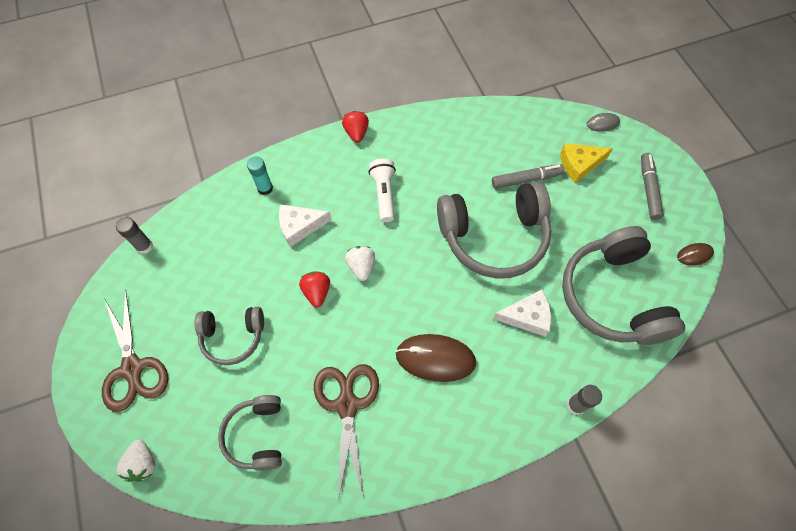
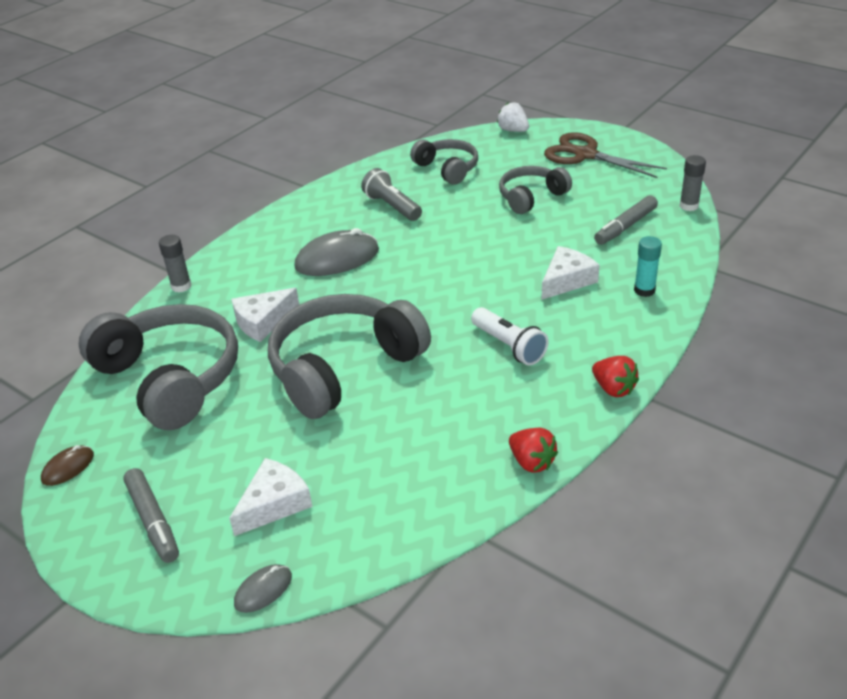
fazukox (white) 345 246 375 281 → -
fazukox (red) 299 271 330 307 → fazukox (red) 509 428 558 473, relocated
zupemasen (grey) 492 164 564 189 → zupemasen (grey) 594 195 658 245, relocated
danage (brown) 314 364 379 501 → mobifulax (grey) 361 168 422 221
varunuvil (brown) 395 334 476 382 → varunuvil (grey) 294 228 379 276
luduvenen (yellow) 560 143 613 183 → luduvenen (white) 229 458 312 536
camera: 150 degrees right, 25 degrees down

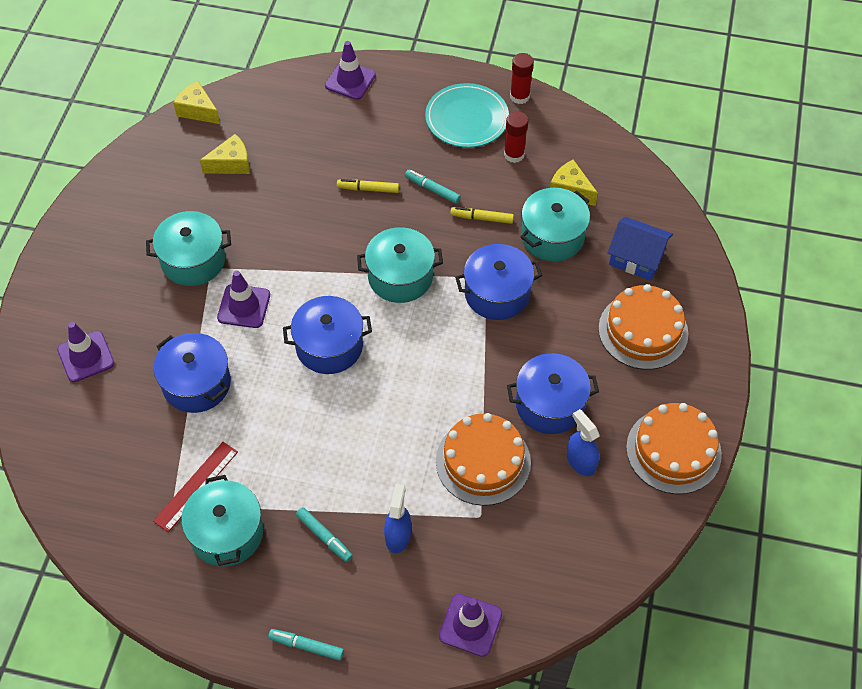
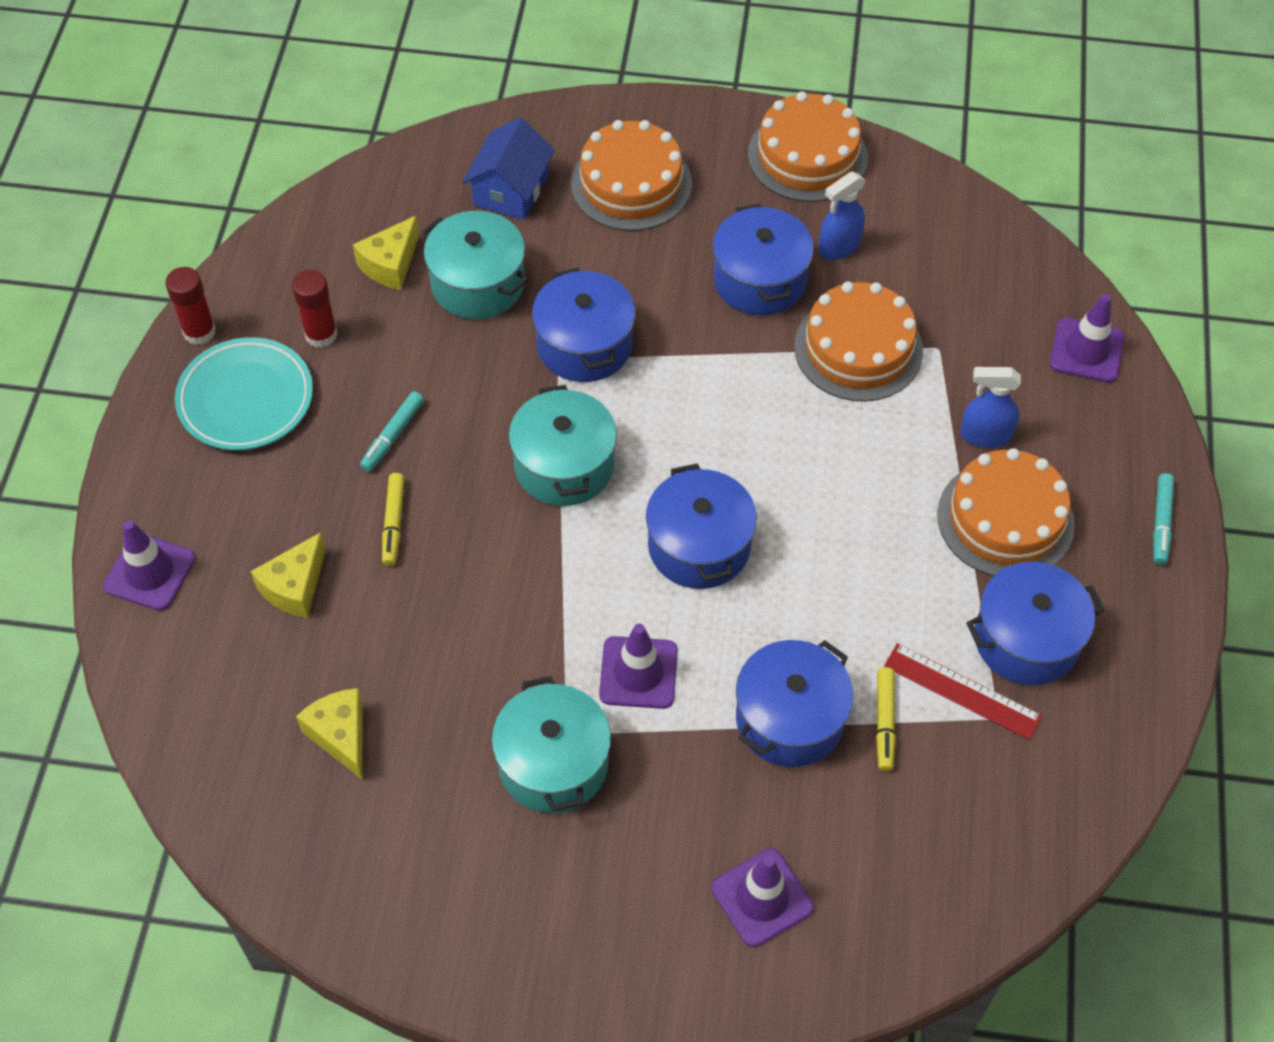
luduvenen (yellow) 173 81 220 124 → luduvenen (yellow) 251 532 326 618, relocated
zupemasen (yellow) 450 207 514 224 → zupemasen (yellow) 876 667 896 771, relocated
zupemasen (turquoise) 296 507 353 562 → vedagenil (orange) 937 448 1075 576
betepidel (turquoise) 181 475 263 566 → betepidel (blue) 966 562 1105 685
camera: 95 degrees left, 0 degrees up

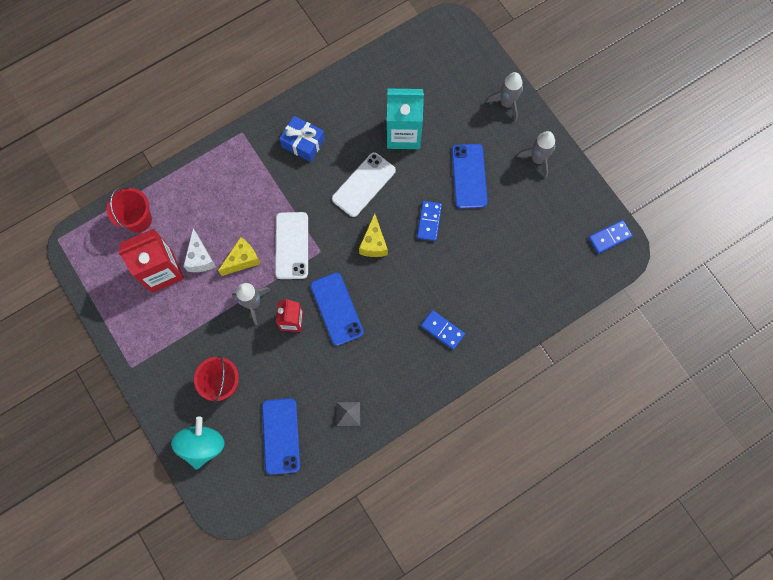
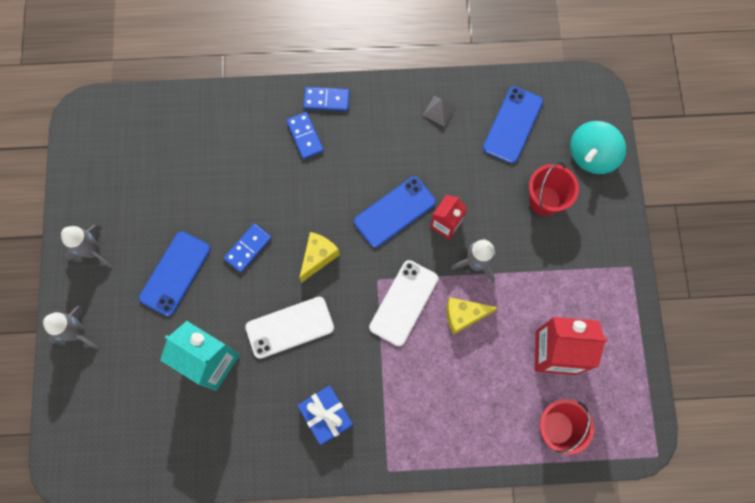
luduvenen (white) 183 229 216 272 → -
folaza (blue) 588 220 633 254 → folaza (blue) 303 87 350 111, relocated
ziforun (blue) 310 273 364 346 → ziforun (blue) 354 176 436 248, 45 degrees clockwise
camera: 150 degrees left, 0 degrees up

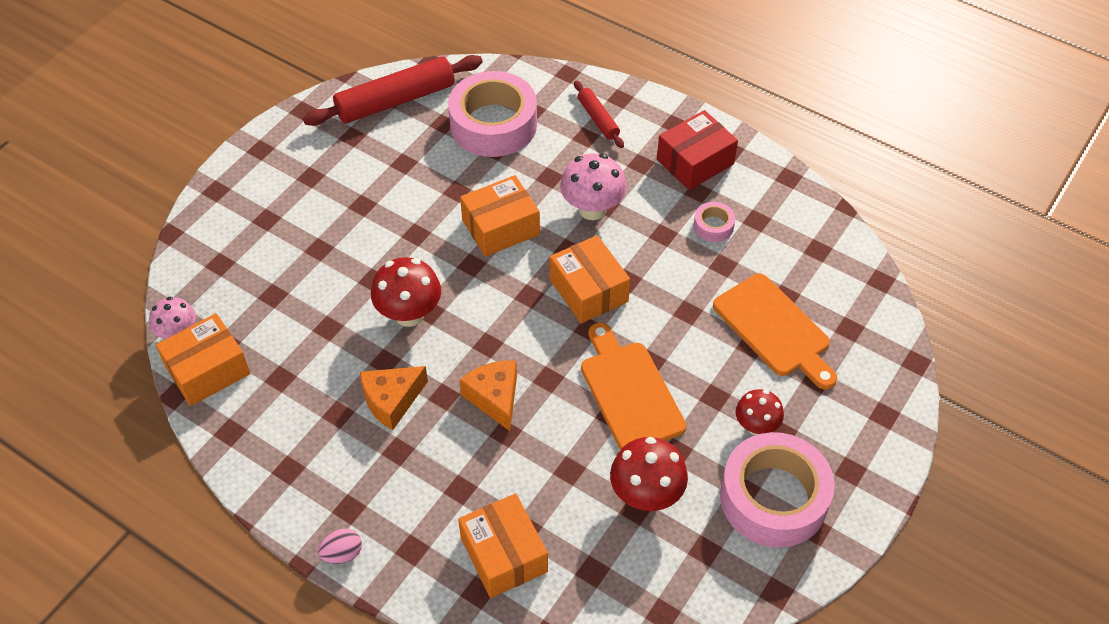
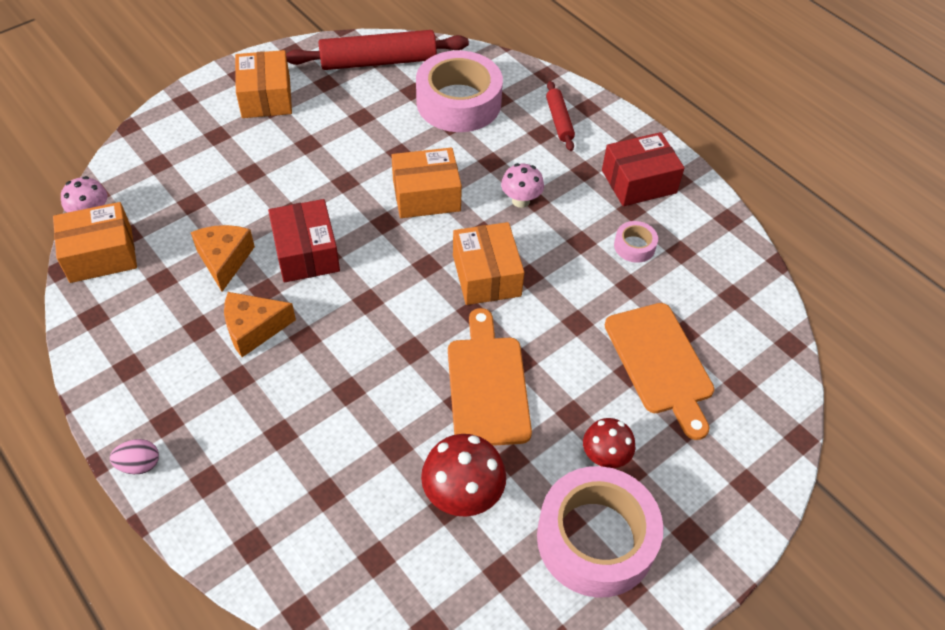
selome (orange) 458 493 548 598 → selome (orange) 235 50 292 118, relocated
luduvenen (orange) 459 360 517 431 → luduvenen (orange) 191 225 255 292, relocated
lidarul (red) 371 257 441 327 → selome (red) 268 199 340 282
lidarul (pink) 560 153 627 220 → lidarul (pink) 501 163 544 208, x0.65
camera: 15 degrees right, 0 degrees up

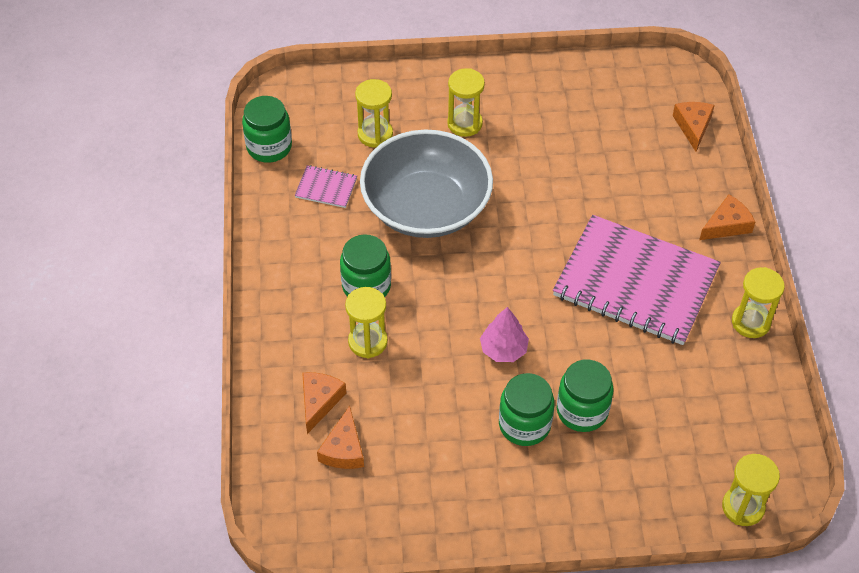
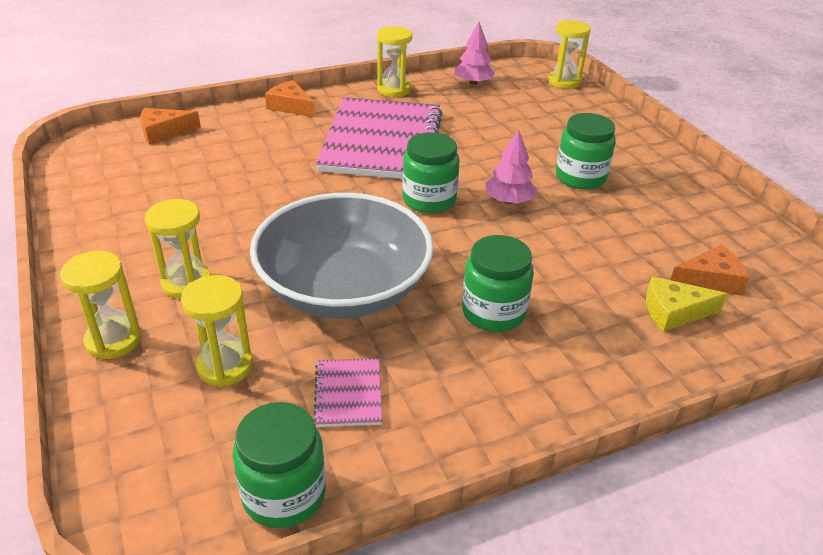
- → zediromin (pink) 455 22 495 85
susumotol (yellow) 345 287 388 358 → susumotol (yellow) 60 251 141 360, relocated
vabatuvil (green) 557 360 614 432 → vabatuvil (green) 402 132 459 213, relocated
luduvenen (orange) 302 372 346 434 → luduvenen (yellow) 646 276 728 332
camera: 110 degrees left, 15 degrees down

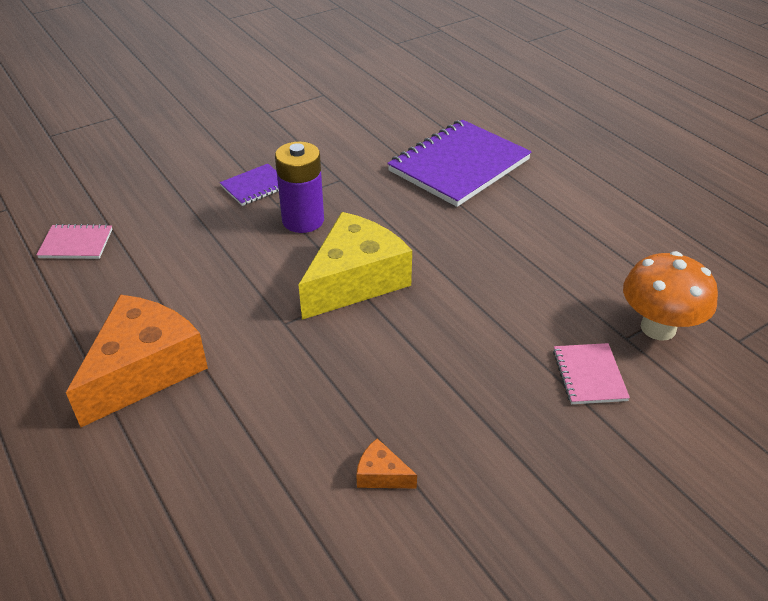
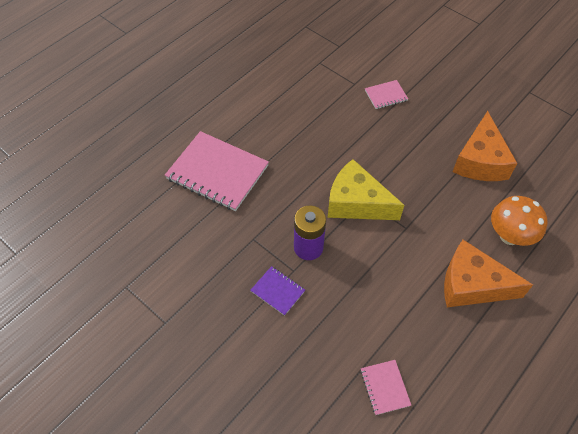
lidarul (orange) 623 251 718 340 → lidarul (orange) 491 196 548 246, relocated
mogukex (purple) 387 120 532 207 → mogukex (pink) 165 131 269 211
luduvenen (orange) 356 438 417 488 → luduvenen (orange) 452 111 517 181, x2.50
camera: 105 degrees left, 15 degrees up

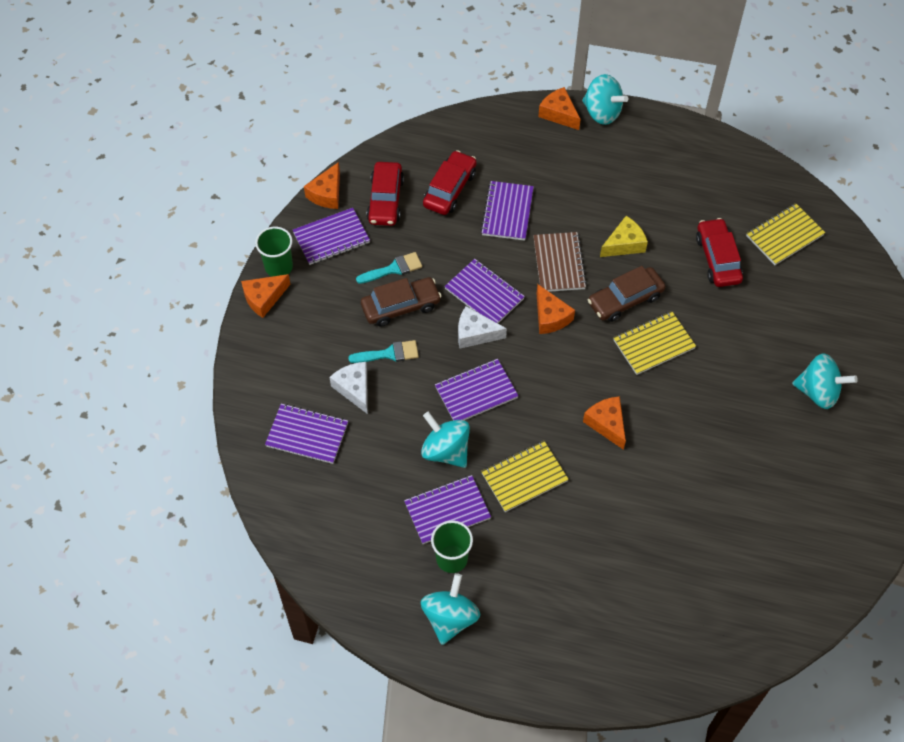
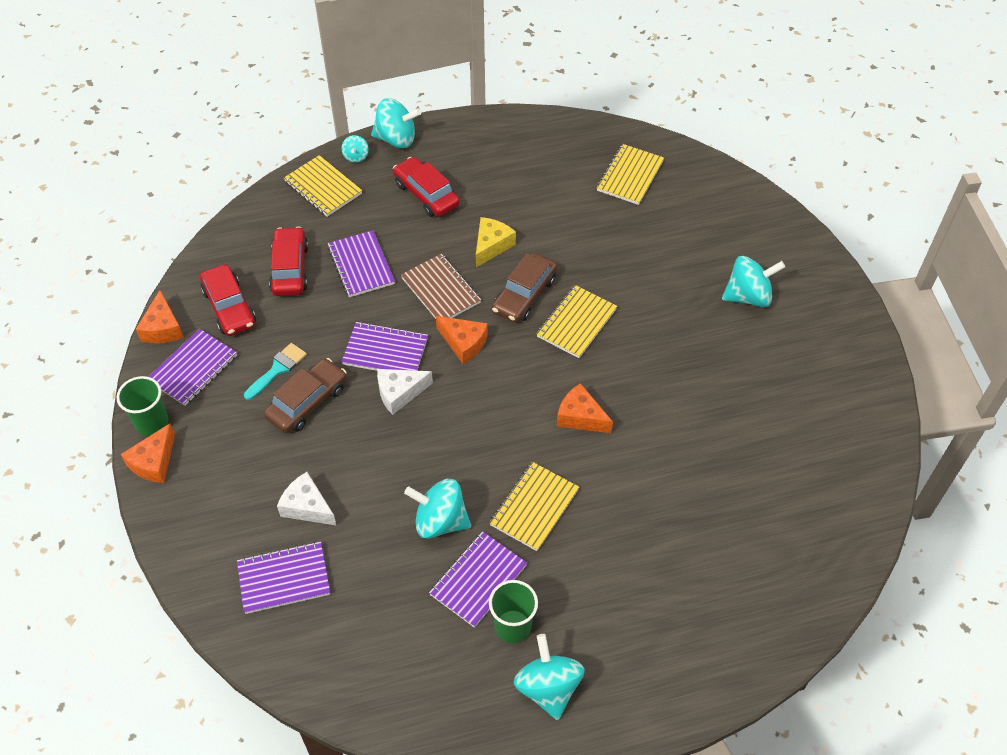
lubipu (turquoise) 348 340 419 363 → -
mogukex (purple) 435 359 518 420 → -
- → mogukex (yellow) 284 155 362 217
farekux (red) 696 218 743 287 → farekux (red) 393 157 460 217, relocated
luduvenen (orange) 538 87 581 130 → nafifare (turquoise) 341 135 369 163
camera: 30 degrees left, 5 degrees down

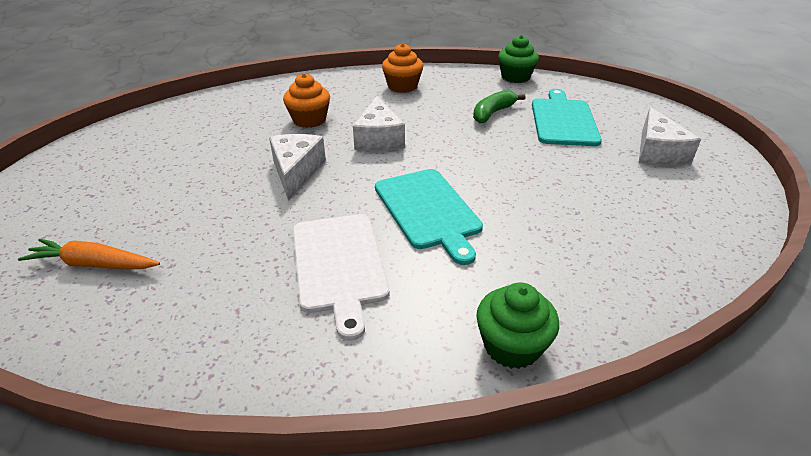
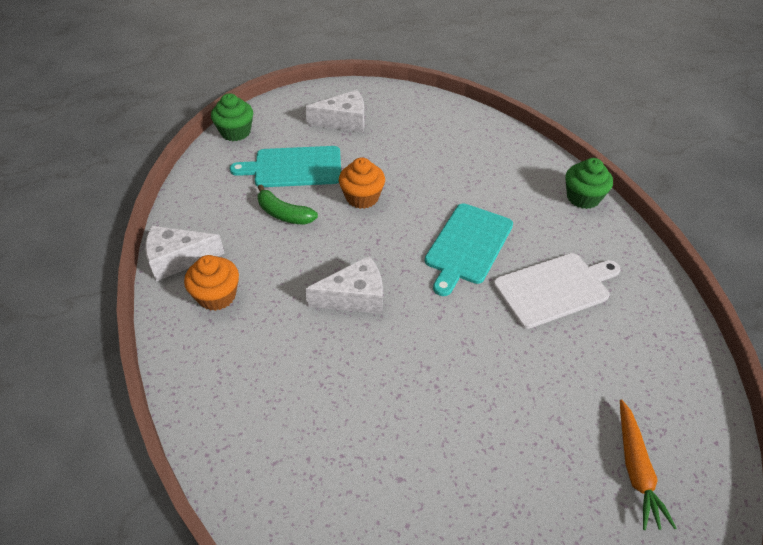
luduvenen (white) 269 134 326 201 → luduvenen (white) 145 226 225 281, relocated
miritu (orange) 283 73 330 128 → miritu (orange) 339 158 385 209, relocated
miritu (green) 498 35 539 83 → miritu (green) 211 93 253 141, relocated
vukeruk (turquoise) 375 169 483 265 → vukeruk (turquoise) 425 203 513 296, 150 degrees clockwise
camera: 100 degrees left, 10 degrees up

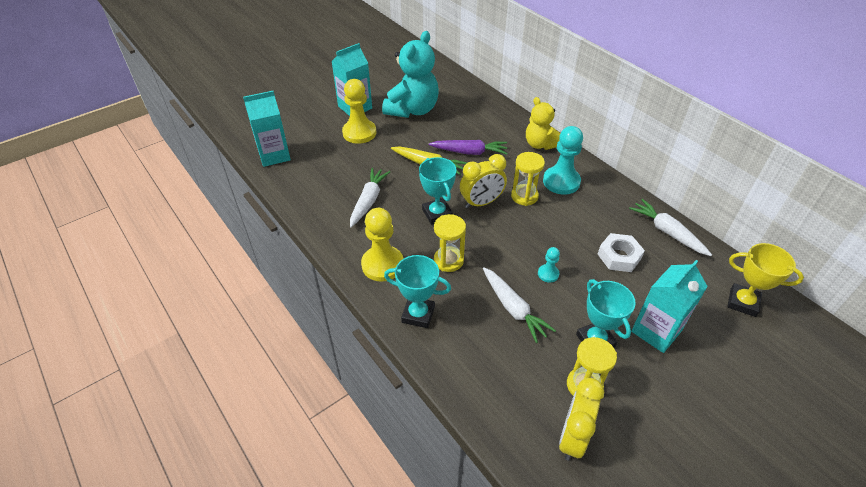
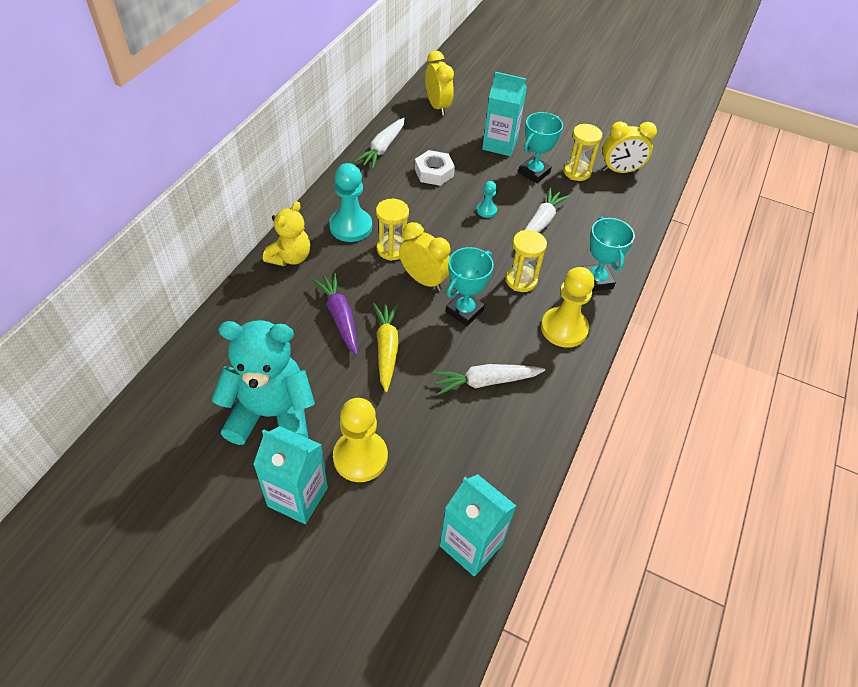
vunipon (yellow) 727 243 804 317 → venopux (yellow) 425 51 454 116
camera: 120 degrees left, 5 degrees up

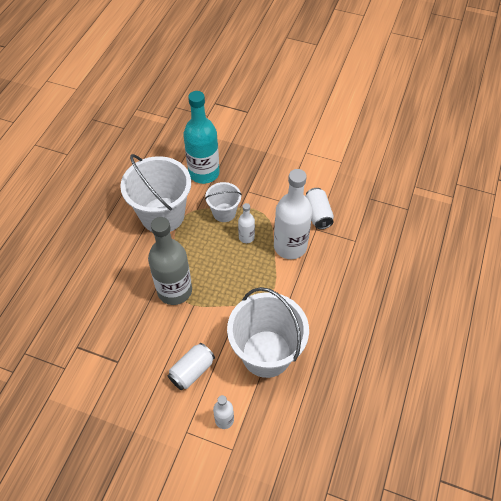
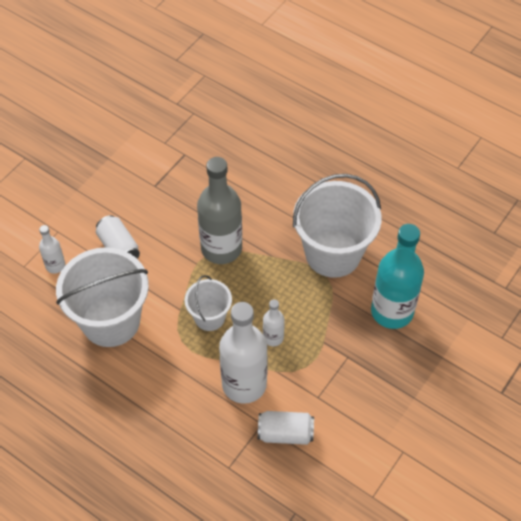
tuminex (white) 205 182 242 222 → tuminex (white) 185 275 232 331, relocated
camera: 105 degrees right, 0 degrees up

